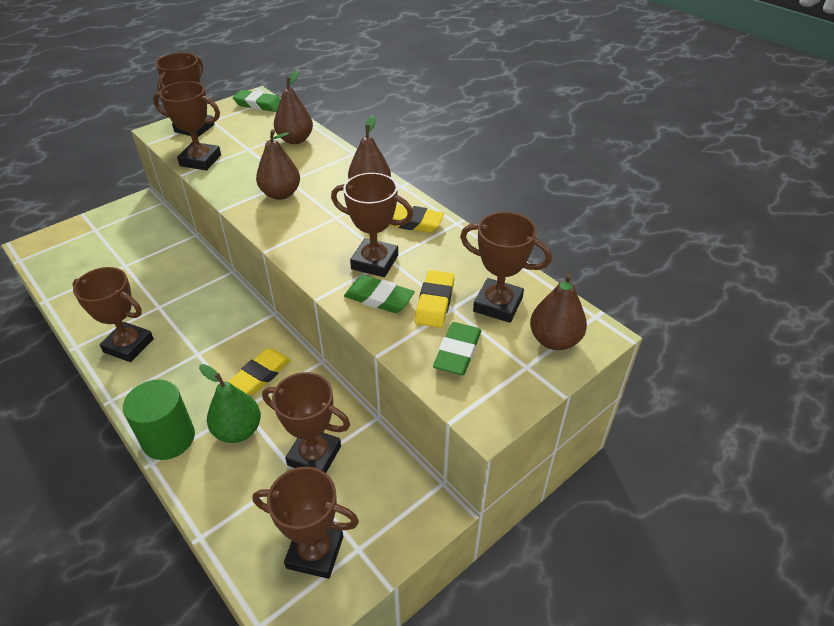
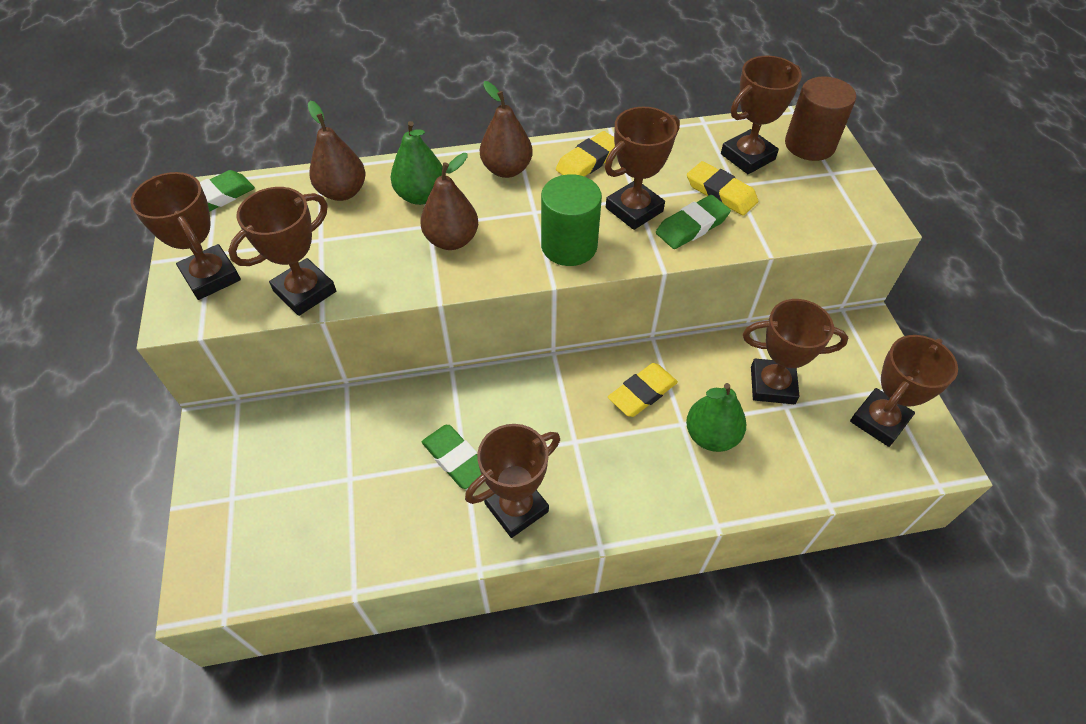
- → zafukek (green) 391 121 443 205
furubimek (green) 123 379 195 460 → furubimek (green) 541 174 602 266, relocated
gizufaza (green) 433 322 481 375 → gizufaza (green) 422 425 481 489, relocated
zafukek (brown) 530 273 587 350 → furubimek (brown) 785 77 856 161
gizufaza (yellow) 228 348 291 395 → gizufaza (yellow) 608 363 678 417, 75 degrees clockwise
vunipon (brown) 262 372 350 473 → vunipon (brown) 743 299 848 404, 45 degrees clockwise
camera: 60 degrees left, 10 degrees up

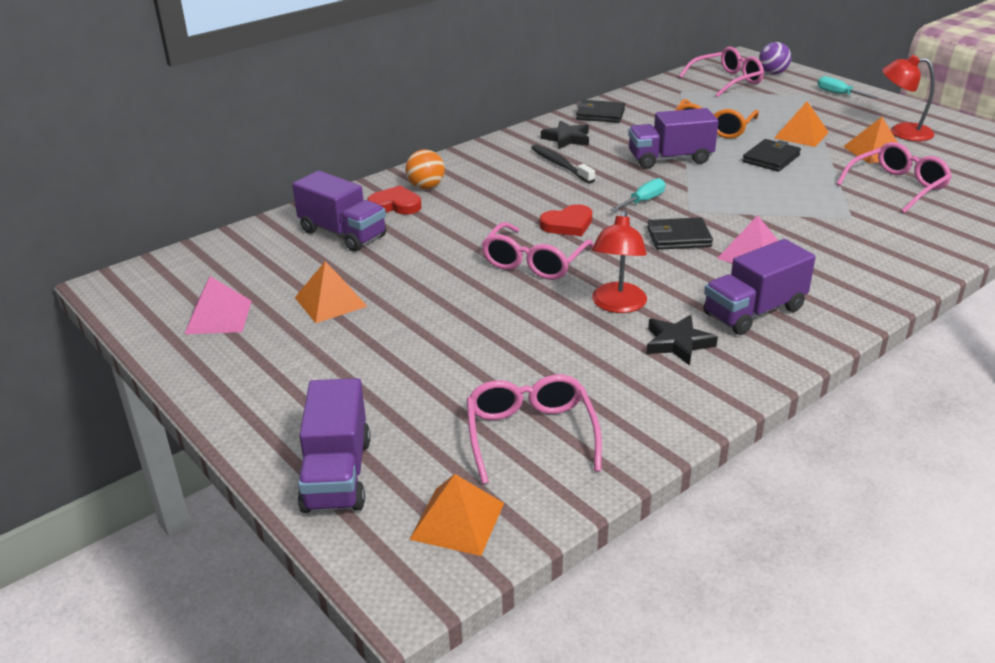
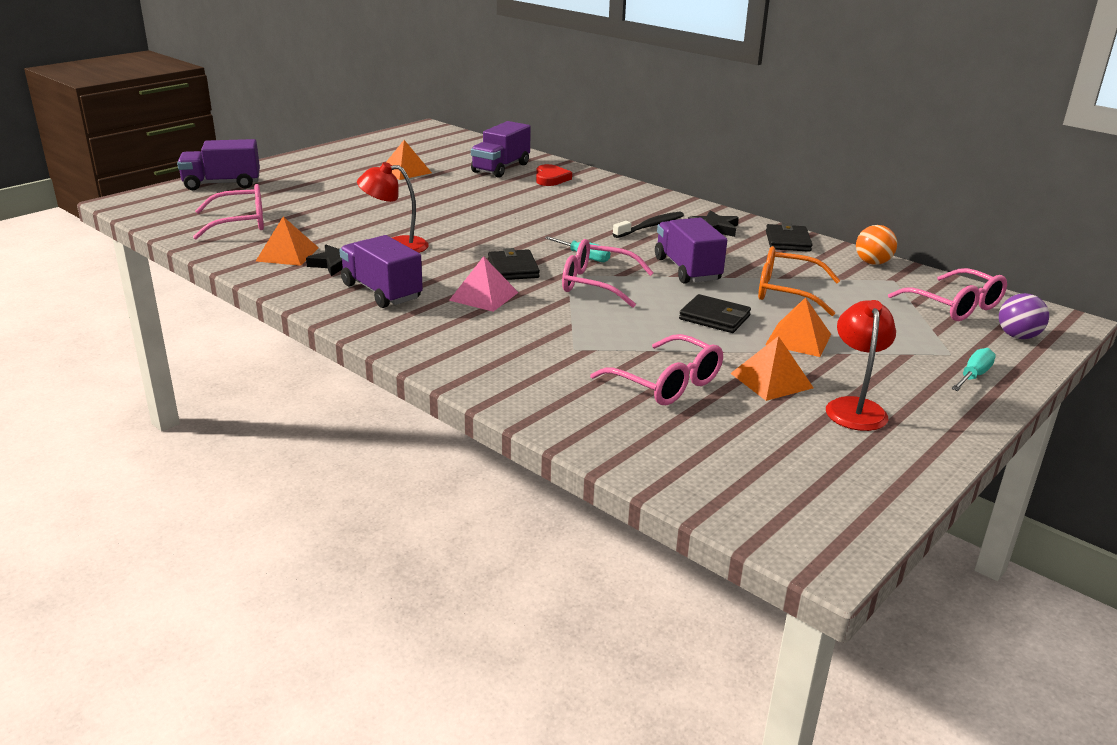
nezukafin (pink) 185 276 252 334 → -
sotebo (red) 540 204 592 236 → -
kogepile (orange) 405 149 445 189 → kogepile (orange) 856 225 897 265, relocated
nezukafin (orange) 409 474 504 556 → nezukafin (orange) 256 217 319 266, relocated
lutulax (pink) 481 222 594 280 → lutulax (pink) 562 239 654 308, relocated
camera: 80 degrees right, 5 degrees down

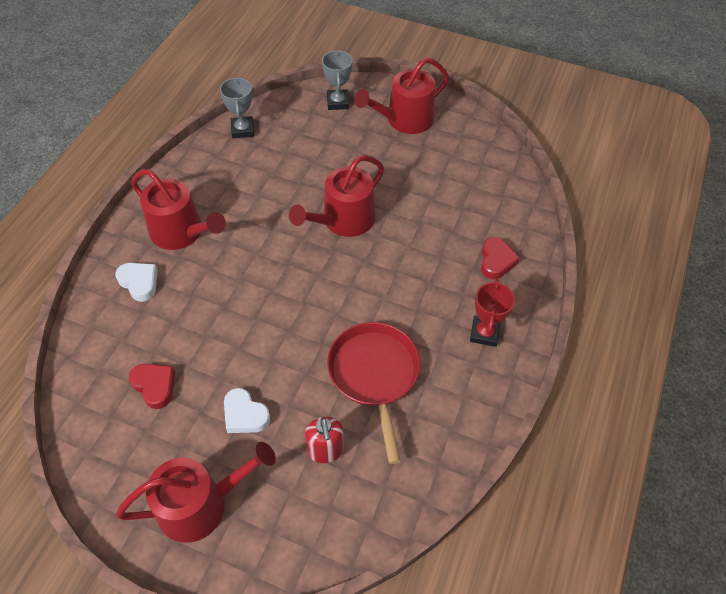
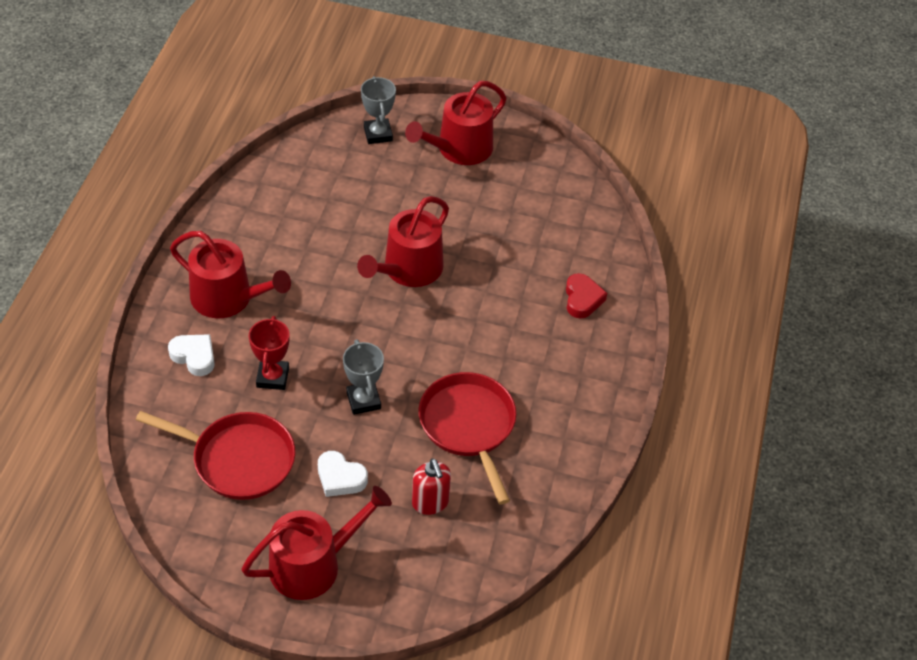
vunipon (grey) 220 77 254 138 → vunipon (grey) 343 340 384 415, relocated
vunipon (red) 470 279 515 347 → vunipon (red) 249 316 290 390, relocated
sotebo (red) 129 364 175 409 → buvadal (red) 136 411 295 500
camera: 10 degrees left, 5 degrees down

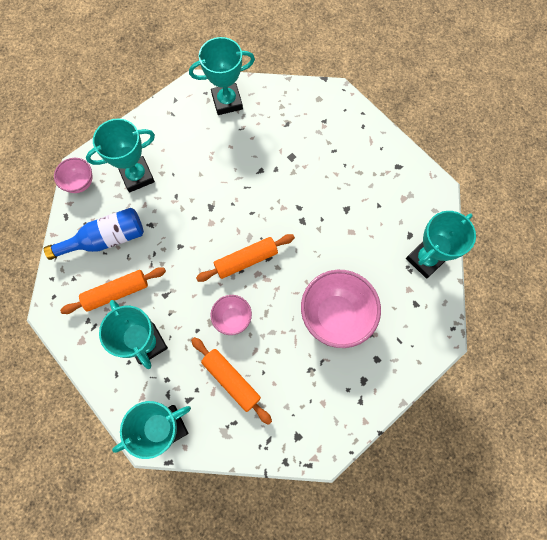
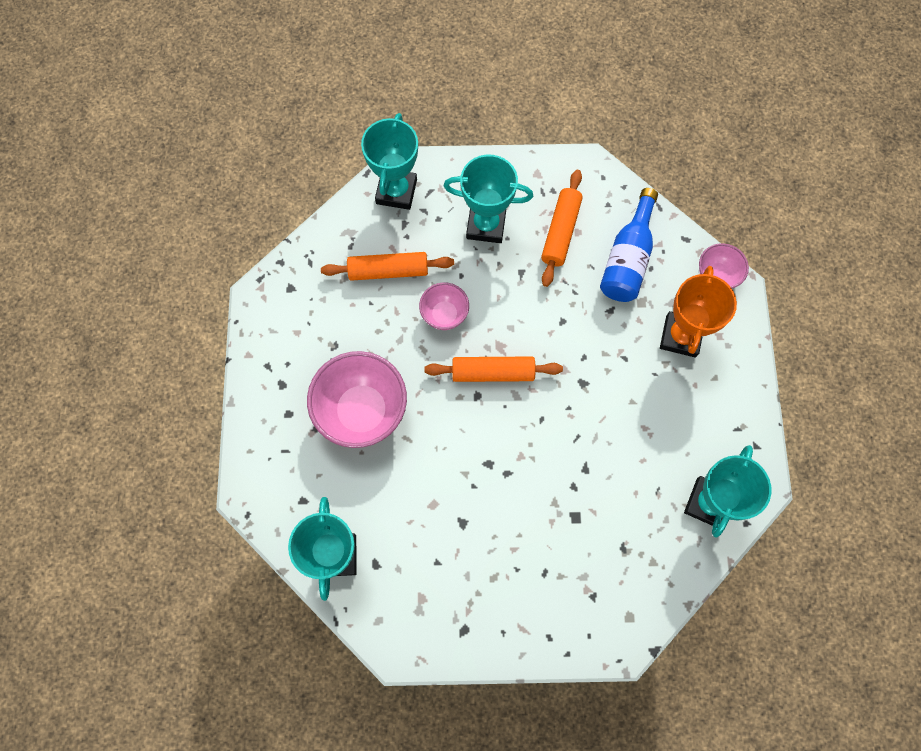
vunipon (turquoise) 86 118 155 192 → vunipon (orange) 660 266 737 357
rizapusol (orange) 196 234 295 282 → rizapusol (orange) 424 357 563 382, 75 degrees clockwise
camera: 130 degrees right, 0 degrees up

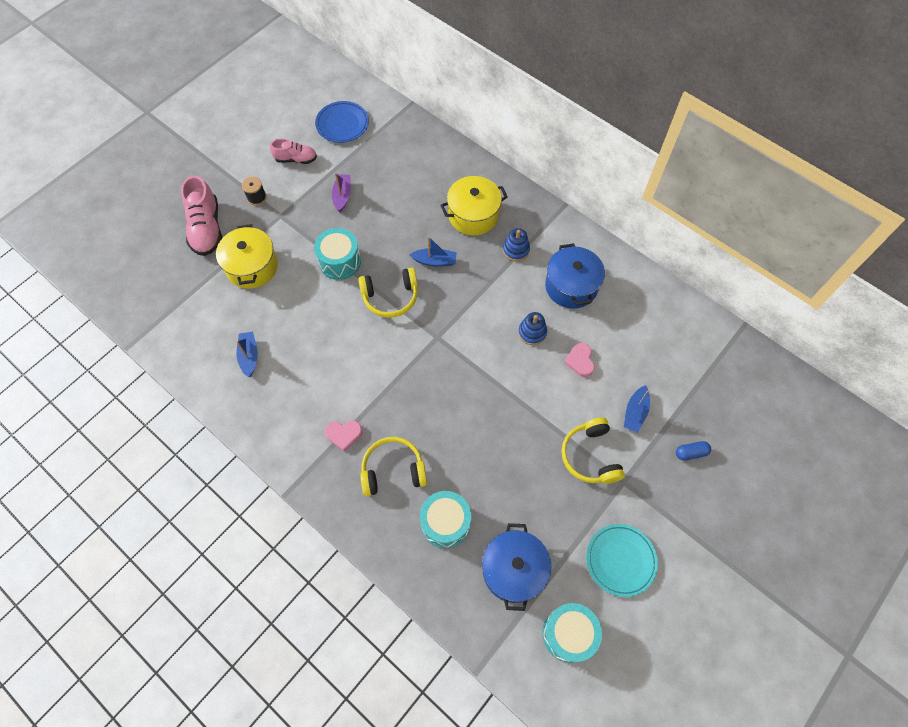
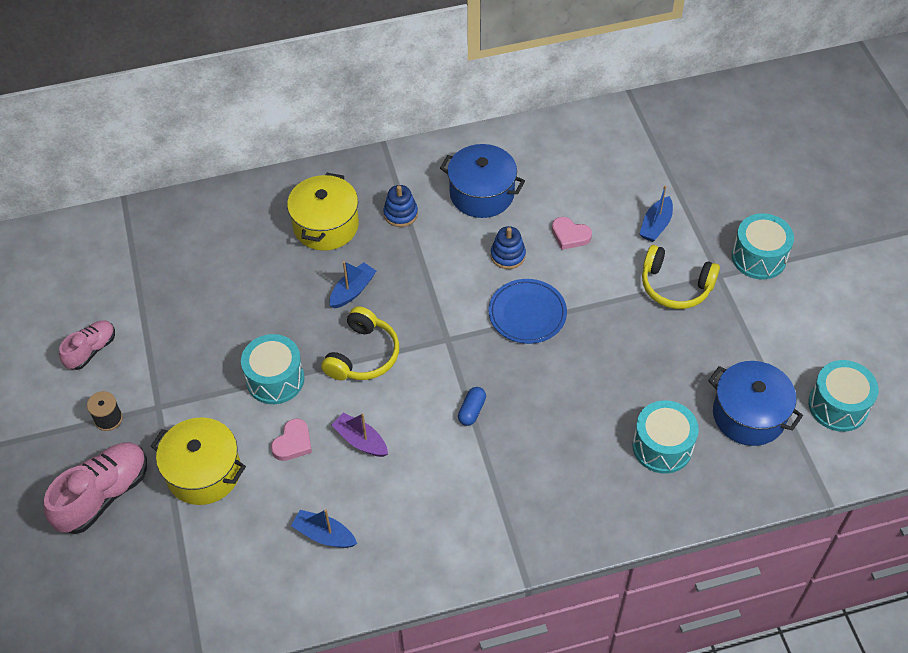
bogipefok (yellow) 360 437 427 496 → -
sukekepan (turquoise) 586 524 658 597 → -
- → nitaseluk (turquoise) 732 213 794 279
sukekepan (blue) 315 101 369 143 → sukekepan (blue) 489 279 567 344, relocated
sotebo (pink) 325 421 362 452 → sotebo (pink) 271 419 312 461, relocated
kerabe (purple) 332 173 351 212 → kerabe (purple) 331 413 388 457, relocated
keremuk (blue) 676 441 711 461 → keremuk (blue) 458 387 486 426, relocated
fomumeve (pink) 181 175 222 256 → fomumeve (pink) 44 442 147 534, 75 degrees counterclockwise
kerabe (blue) 624 385 650 432 → kerabe (blue) 640 185 673 242, 60 degrees clockwise
camera: 55 degrees left, 10 degrees down

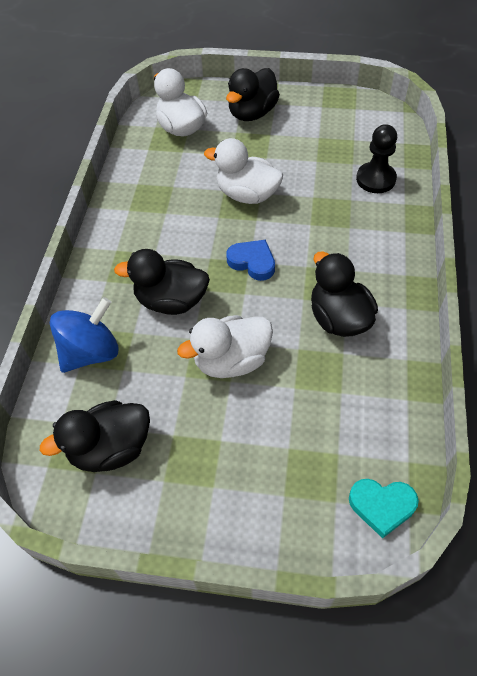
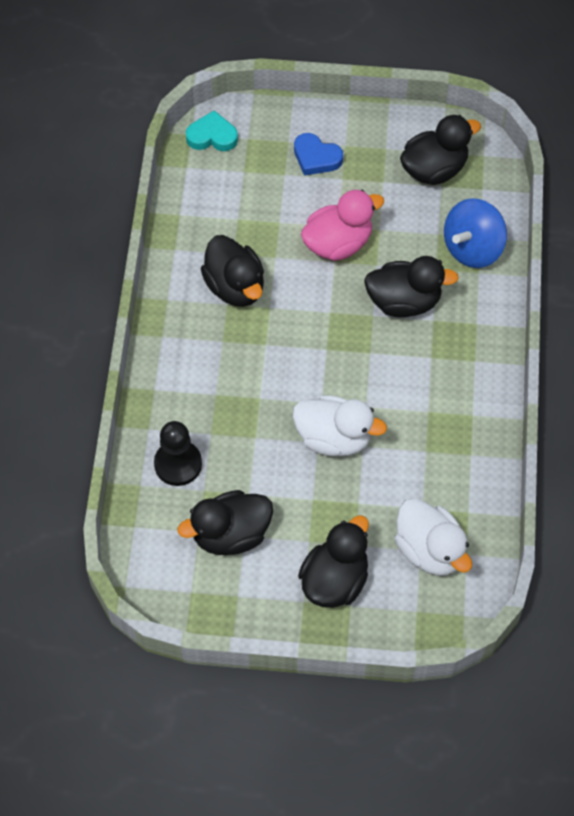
- → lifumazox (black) 178 490 273 555
sotebo (blue) 226 240 275 281 → sotebo (blue) 294 133 343 176, relocated
lifumazox (white) 177 315 273 378 → lifumazox (pink) 301 190 384 261
camera: 175 degrees right, 5 degrees up

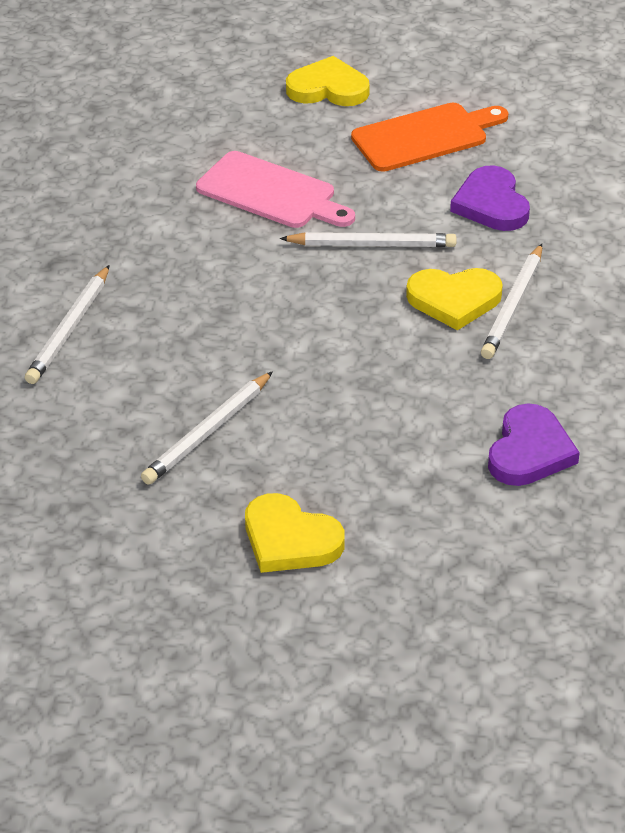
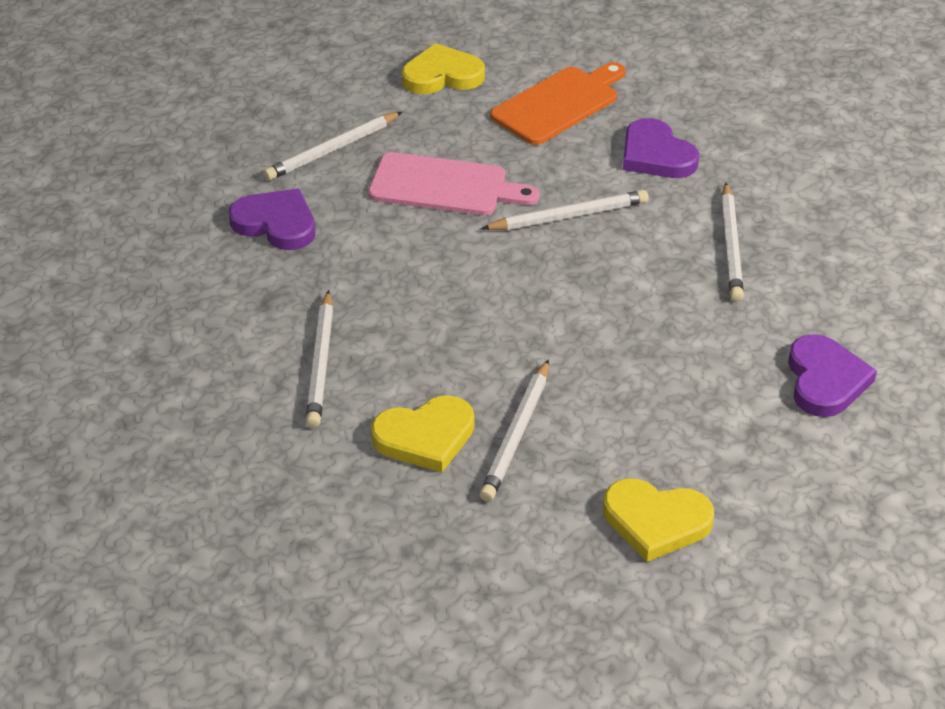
- → sotebo (purple) 229 189 315 250
- → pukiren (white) 263 112 402 181
sotebo (yellow) 406 268 503 330 → sotebo (yellow) 371 395 474 473, relocated
camera: 20 degrees left, 0 degrees up

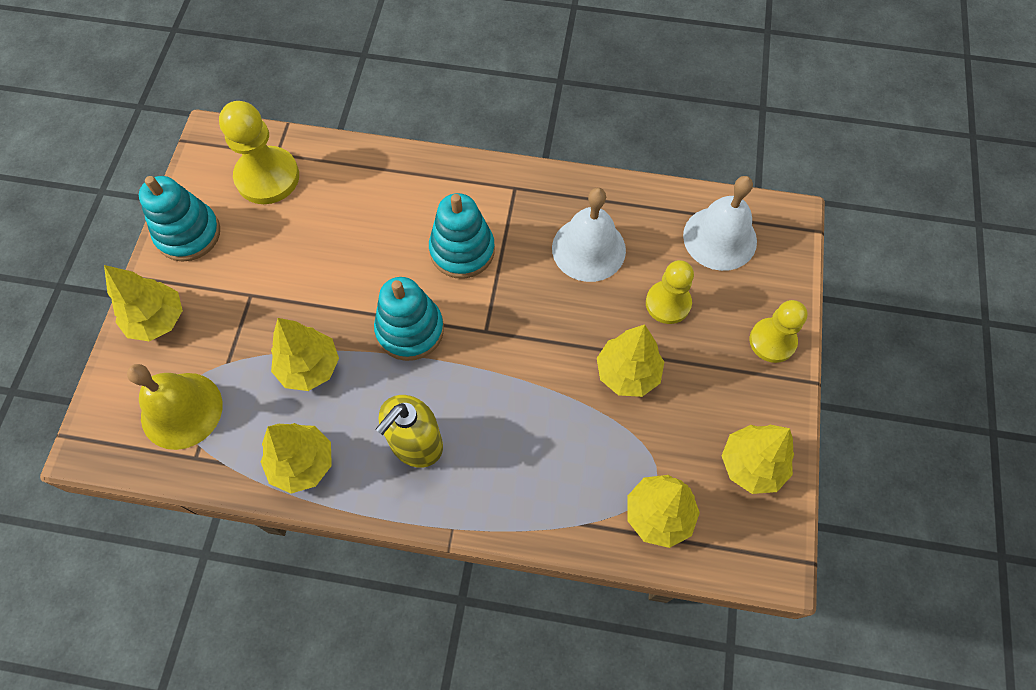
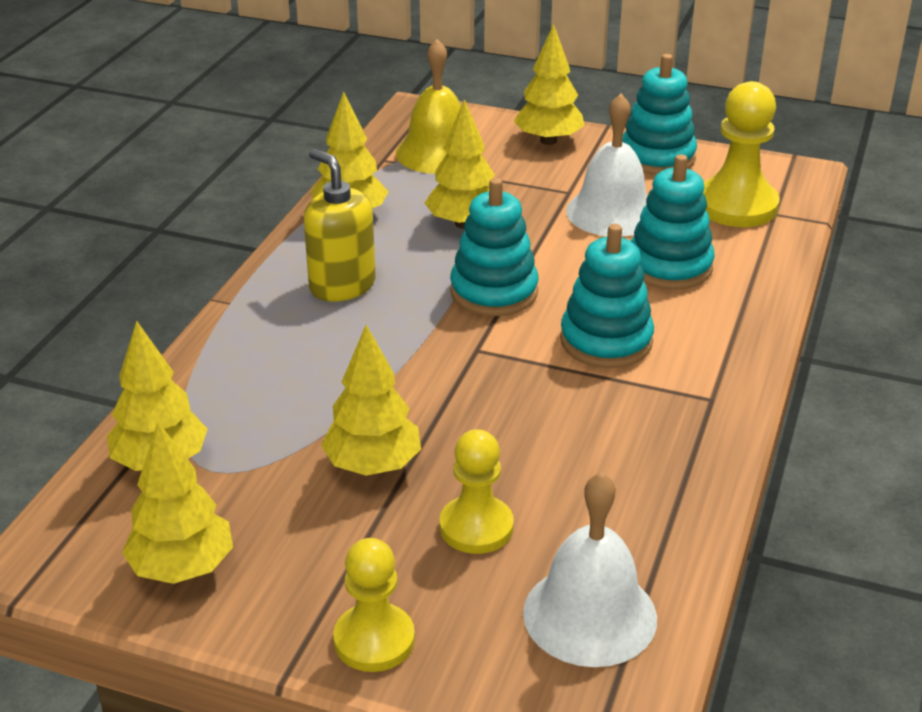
- → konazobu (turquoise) 631 154 715 290
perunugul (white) 552 188 626 282 → perunugul (white) 566 94 647 237, relocated
camera: 100 degrees right, 30 degrees down

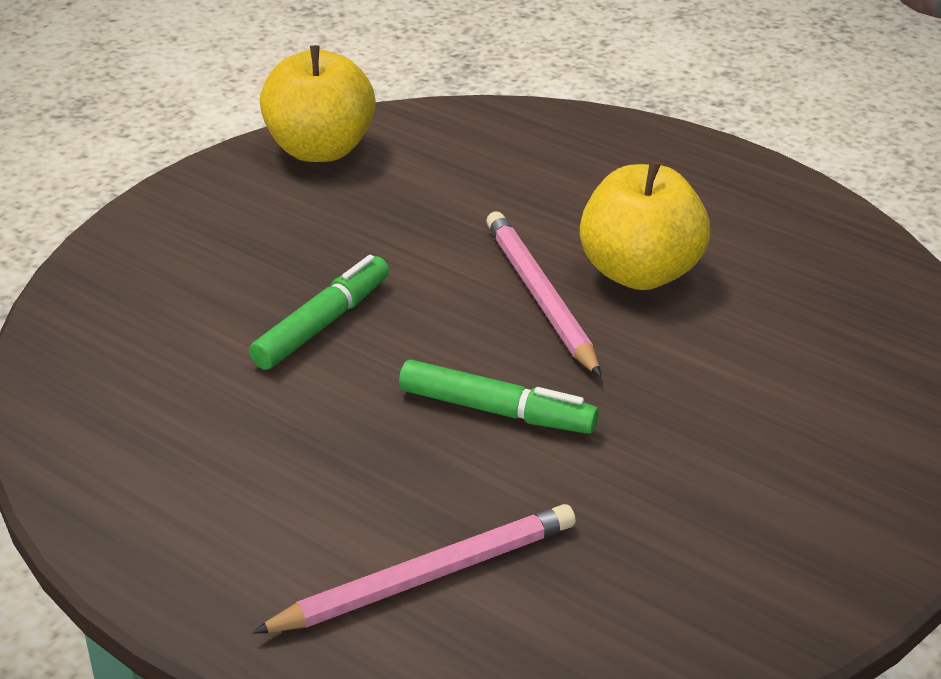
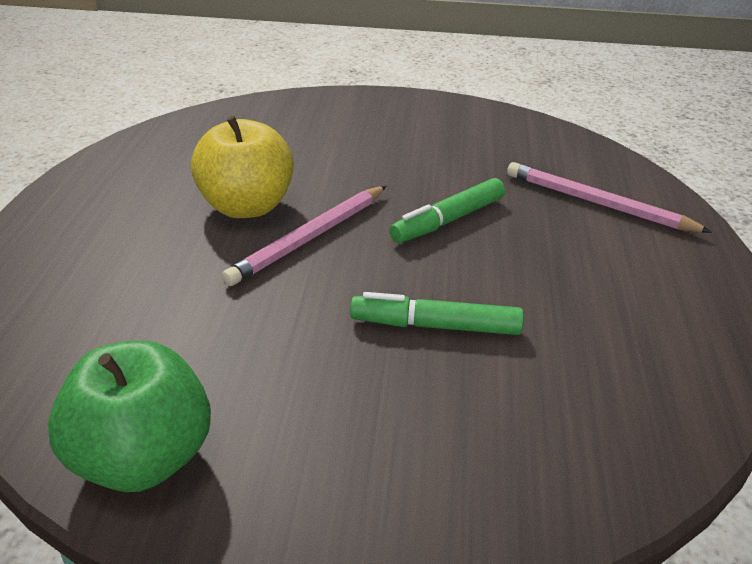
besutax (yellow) 260 45 375 162 → besutax (green) 48 340 211 492
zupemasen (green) 399 360 599 434 → zupemasen (green) 389 178 505 243, 120 degrees counterclockwise
camera: 120 degrees left, 0 degrees up

